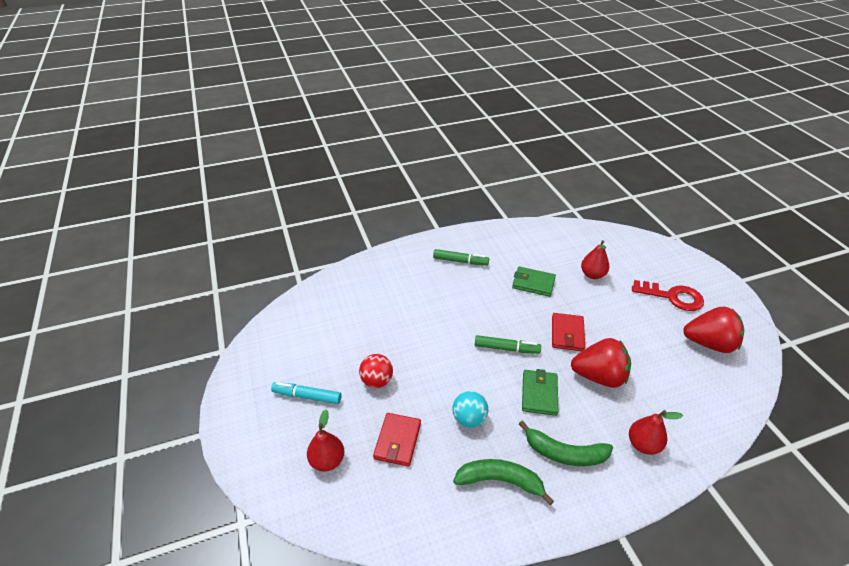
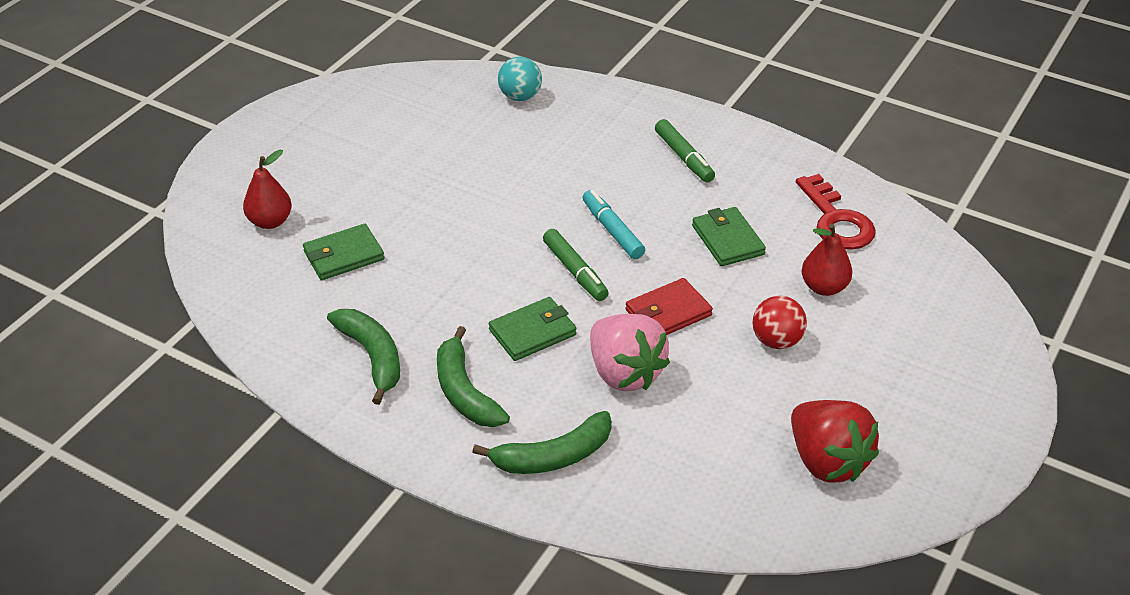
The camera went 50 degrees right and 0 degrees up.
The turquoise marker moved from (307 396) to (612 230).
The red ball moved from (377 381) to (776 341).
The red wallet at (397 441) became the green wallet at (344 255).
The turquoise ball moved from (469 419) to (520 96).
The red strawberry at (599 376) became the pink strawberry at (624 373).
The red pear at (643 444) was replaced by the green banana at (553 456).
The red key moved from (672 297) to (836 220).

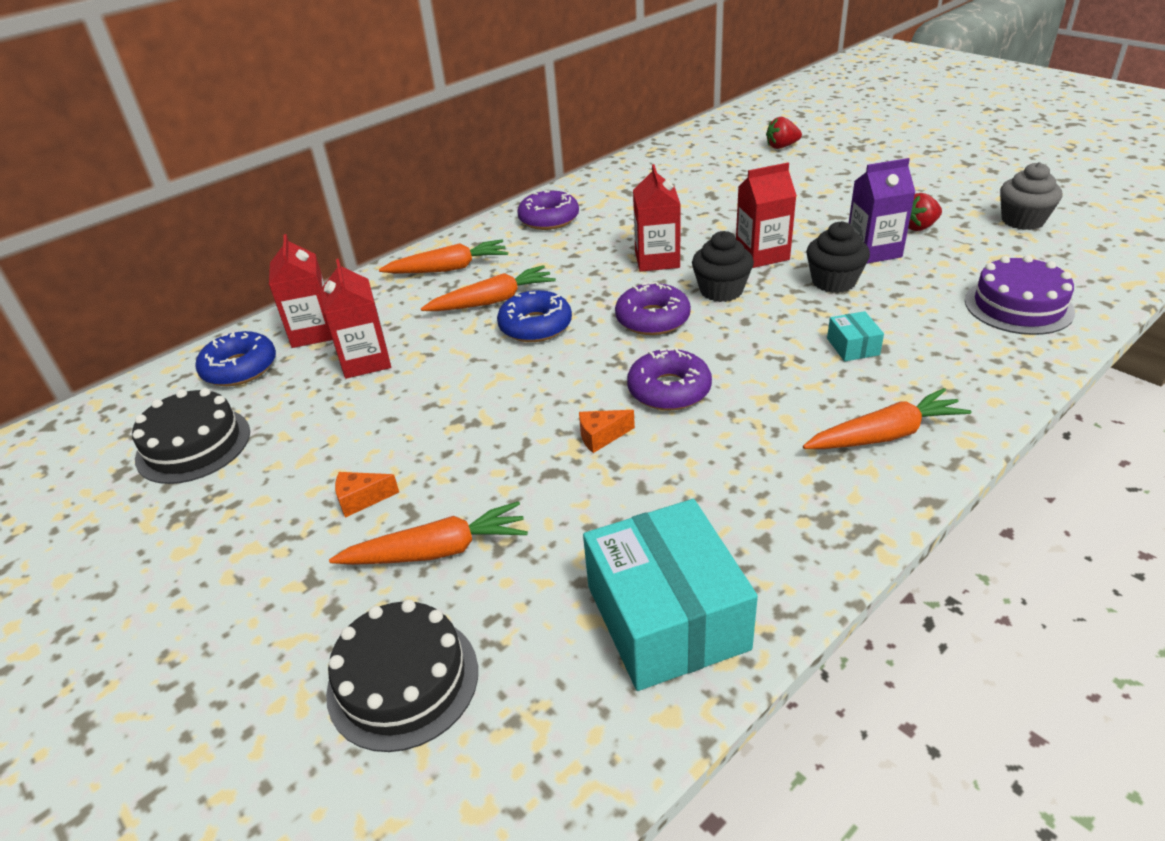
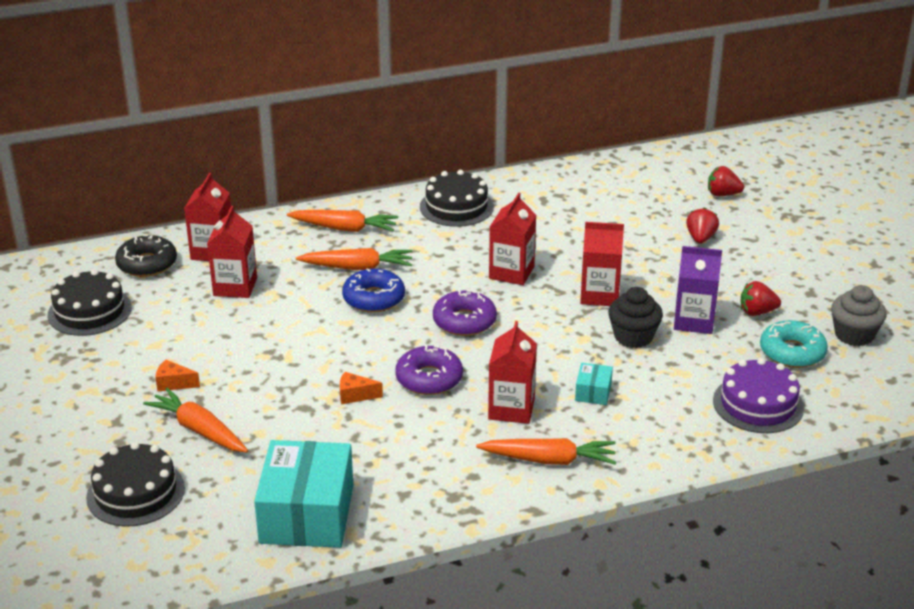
The camera went 20 degrees right and 5 degrees down.
The blue donut at (240 368) became the black donut at (147 264).
The orange carrot at (436 551) turned 150 degrees counterclockwise.
The purple donut at (549 219) was replaced by the black cake at (456 207).
The black cupcake at (721 290) disappeared.
The red carton at (511 409) appeared.
The red strawberry at (700 238) appeared.
The turquoise donut at (792 352) appeared.

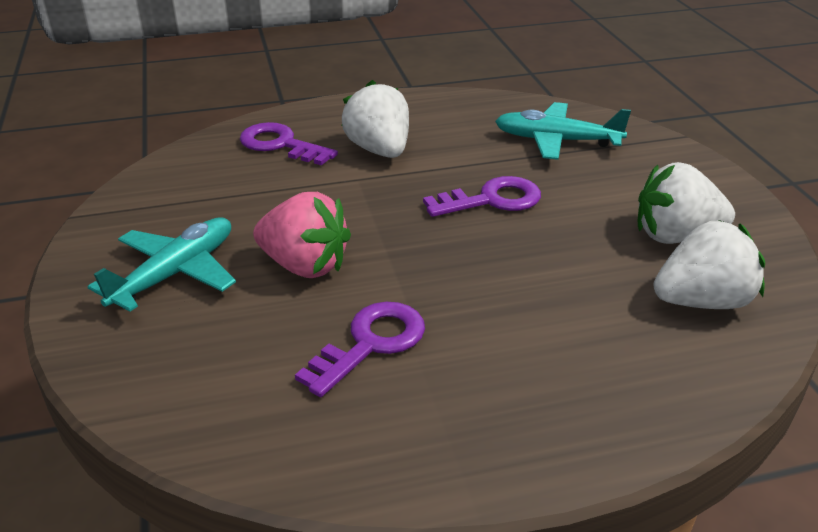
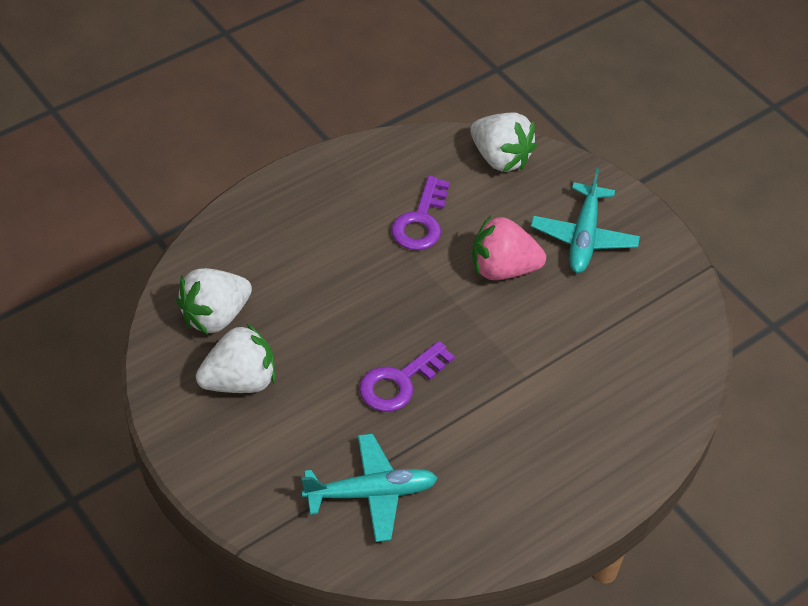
The camera went 155 degrees right and 15 degrees up.
The purple key at (281 145) disappeared.
The white strawberry moved from (379 150) to (500 158).

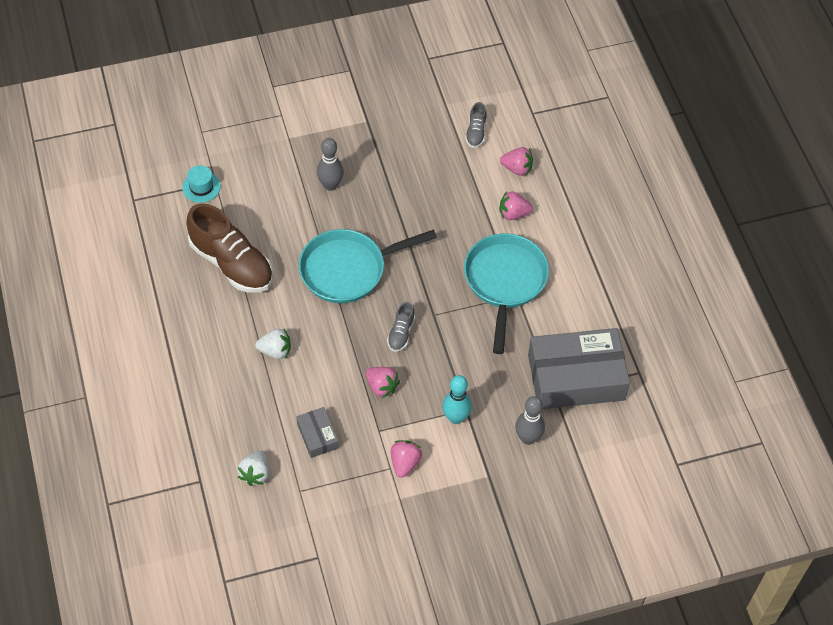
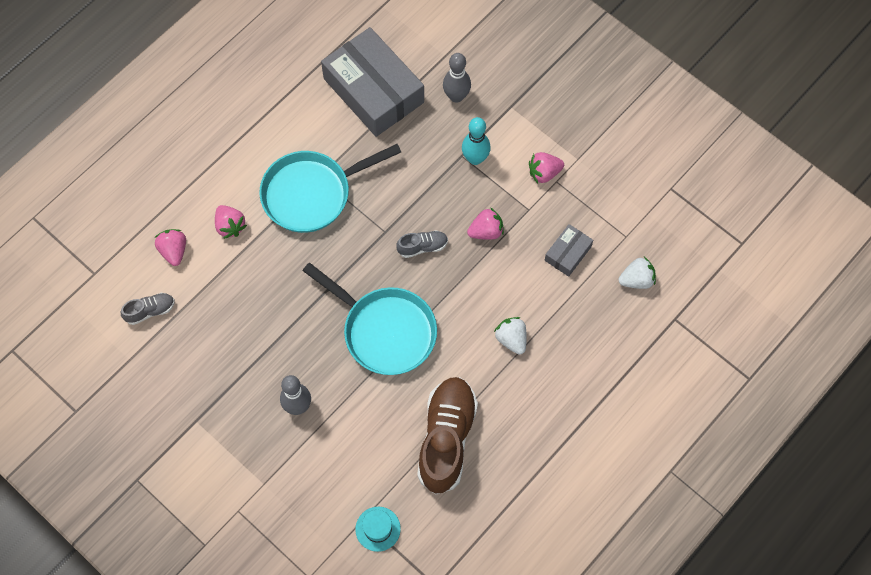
The camera went 120 degrees left and 10 degrees up.
The pink strawberry at (382 387) turned 60 degrees clockwise.

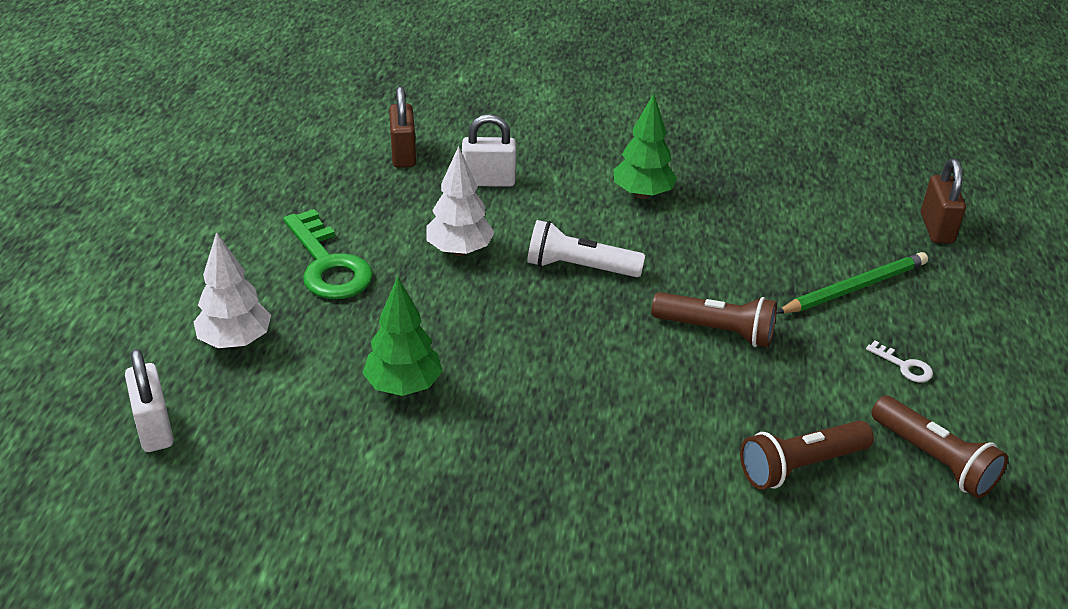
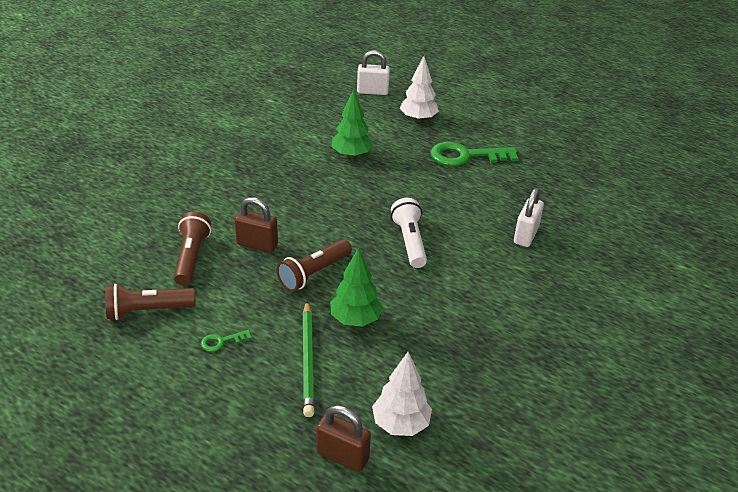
The camera went 115 degrees right and 0 degrees up.
The brown padlock moved from (403 154) to (257 244).
The white tree moved from (459 250) to (400 424).
The white flashlight at (580 267) turned 45 degrees counterclockwise.
The green tree moved from (642 194) to (355 320).
The white key at (904 366) became the green key at (221 341).

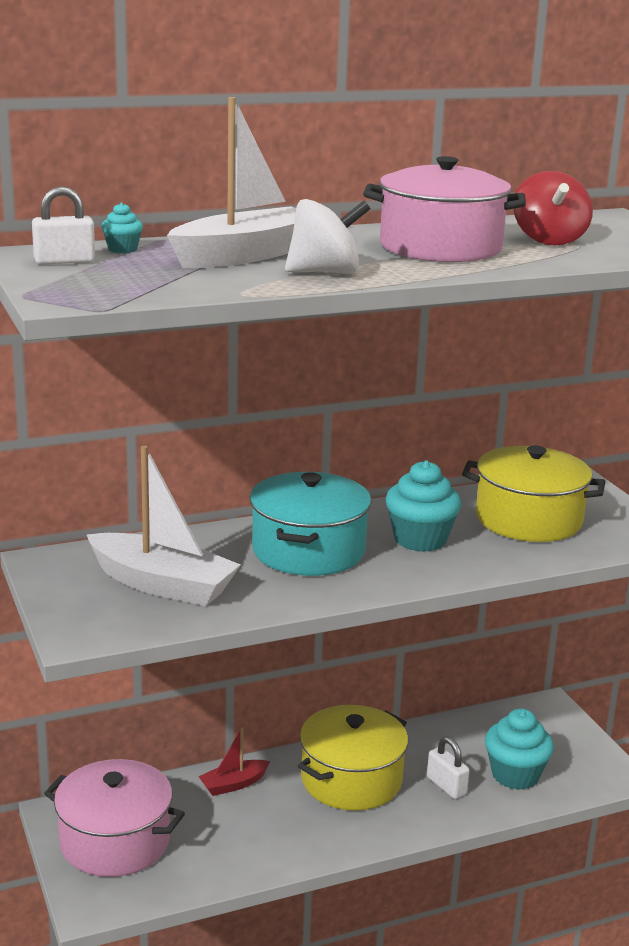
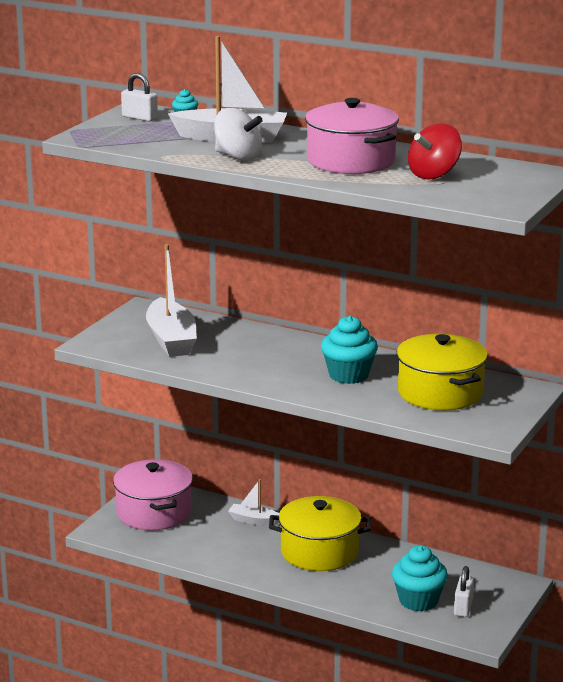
The camera went 50 degrees right and 0 degrees up.
The red boat at (233 784) became the white boat at (254 520).
The turquoise pot at (308 550) disappeared.
The white padlock moved from (446 786) to (463 607).

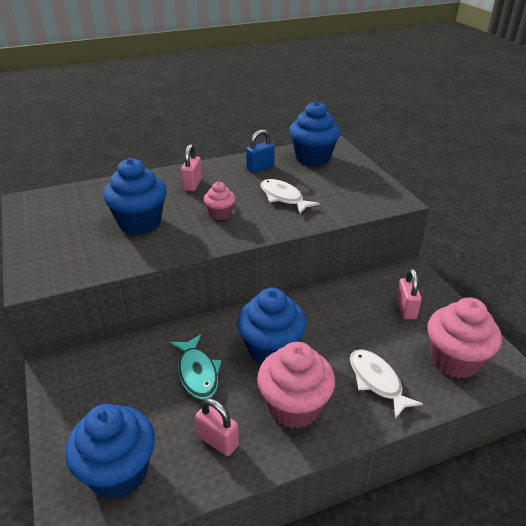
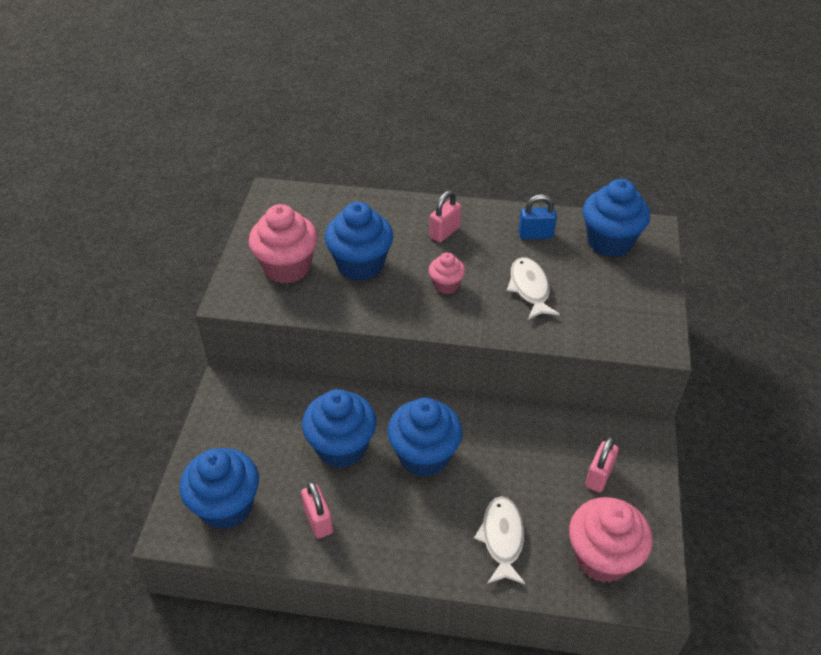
The camera went 30 degrees right and 10 degrees up.
The turquoise fish at (197 373) was replaced by the blue cupcake at (341 447).
The pink cupcake moved from (294 407) to (287 268).

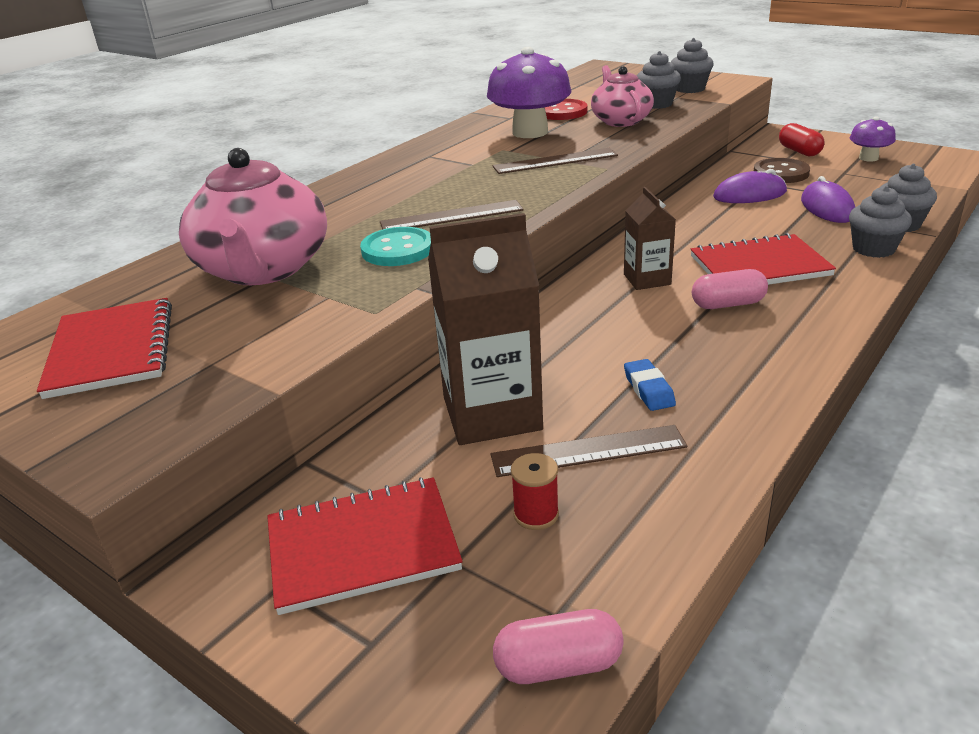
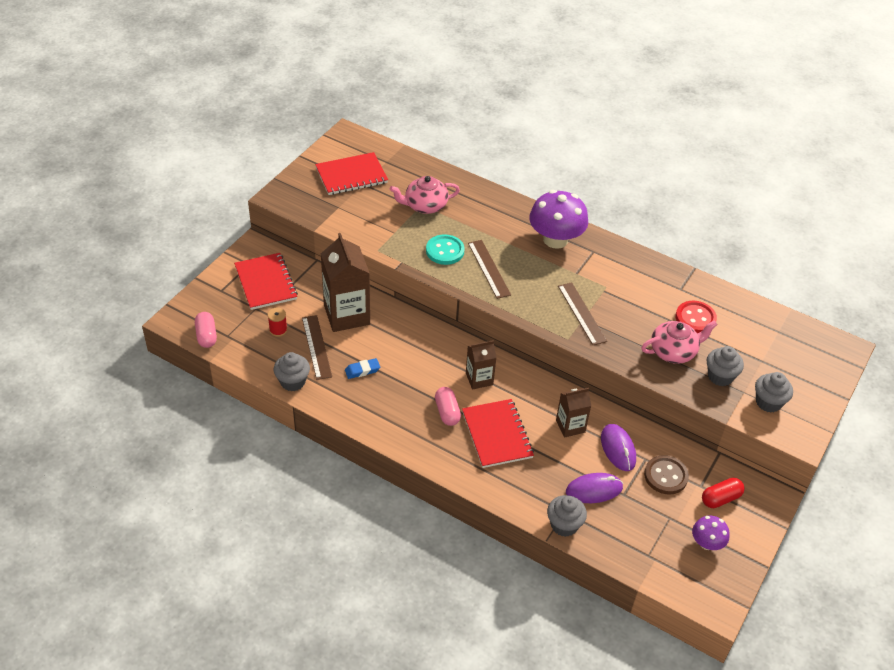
The camera went 80 degrees right and 15 degrees up.
The pink teapot at (263 269) changed to 0.61 times the size.
The purple mushroom moved from (530 132) to (555 239).
The grey cupcake moved from (873 249) to (293 381).
The brown carton at (570 426) appeared.

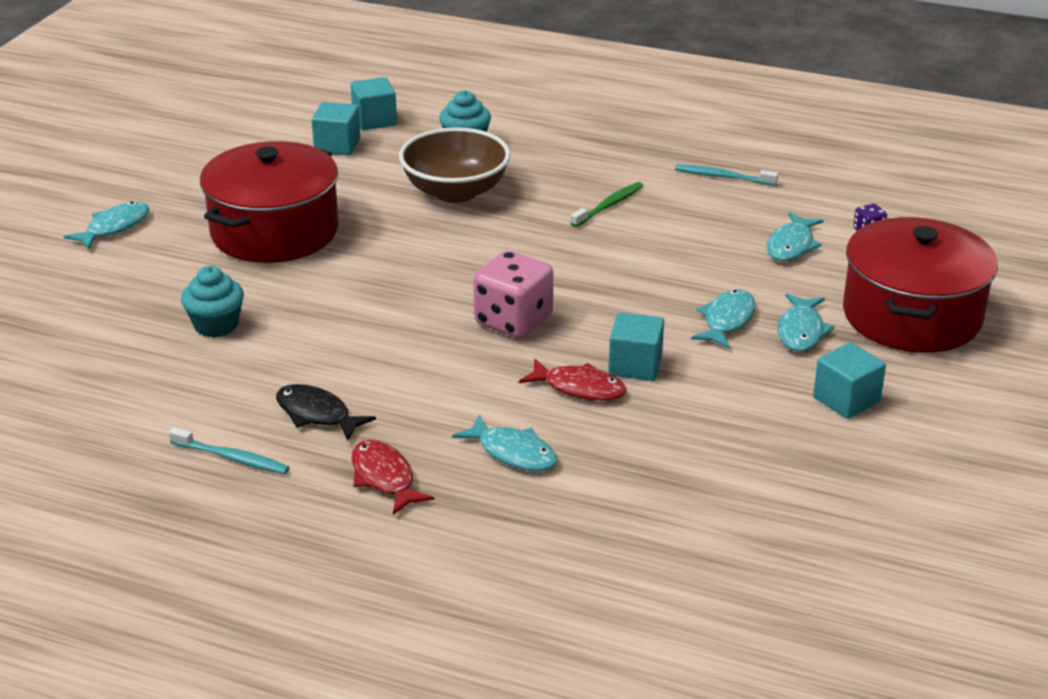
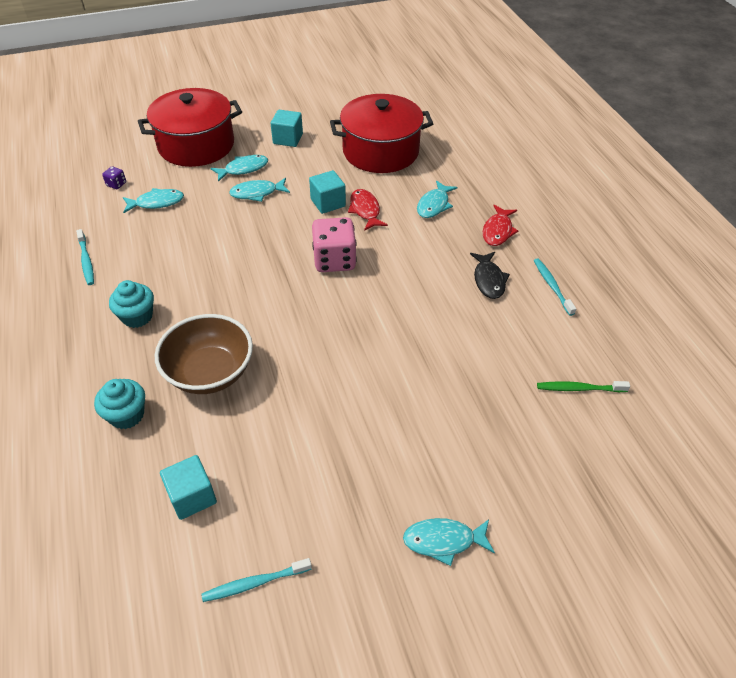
The camera went 130 degrees left and 15 degrees up.
The turquoise cupcake moved from (216 325) to (137 316).
The red pot moved from (274 231) to (380 151).
The turquoise cube at (374 120) disappeared.
The turquoise fish at (513 453) turned 150 degrees counterclockwise.
The green toothbrush moved from (608 206) to (579 388).
The turquoise toothbrush at (255 583) appeared.

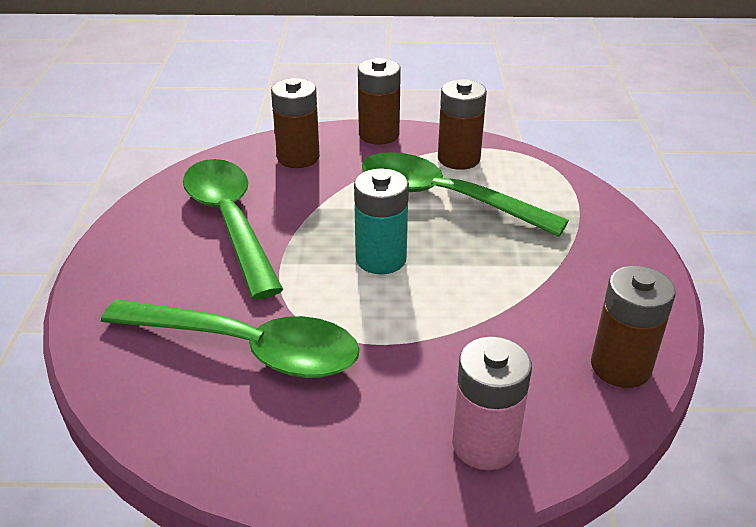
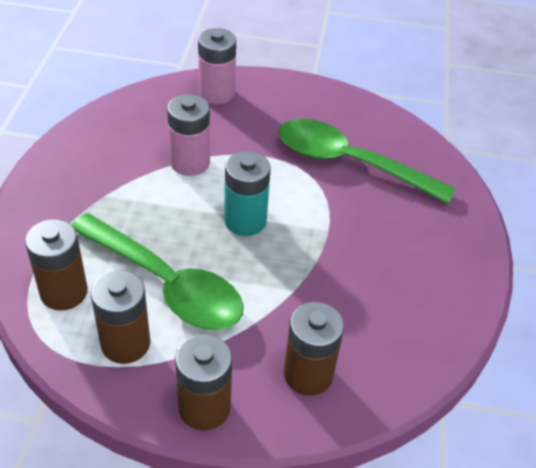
The camera went 175 degrees left and 10 degrees up.
The green spoon at (230 222) disappeared.
The brown battery moved from (620 367) to (64 292).
The pink battery at (190 162) appeared.

